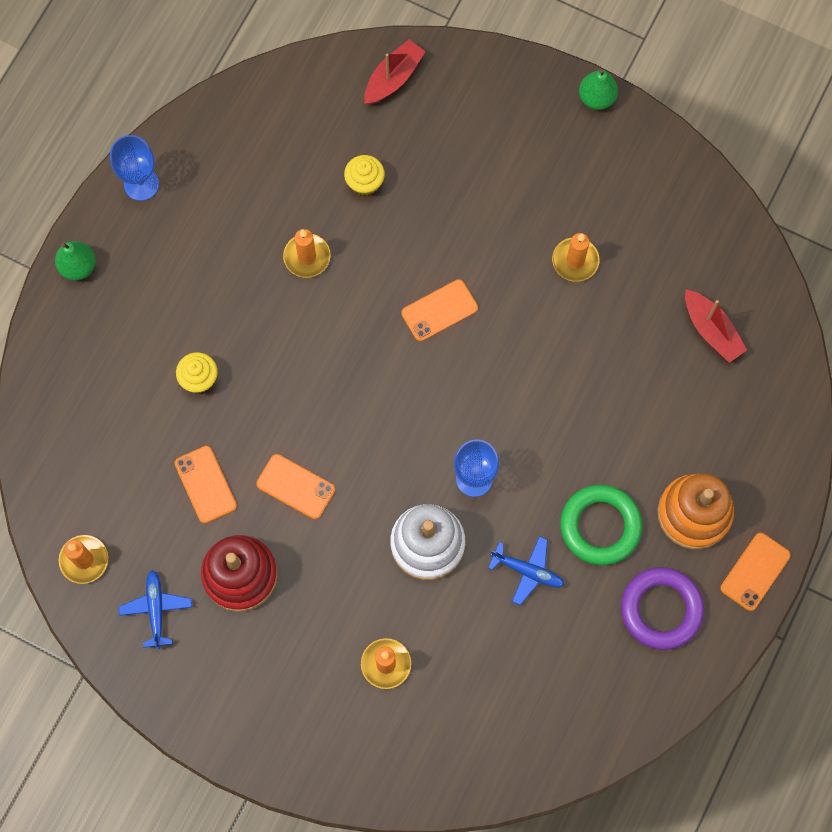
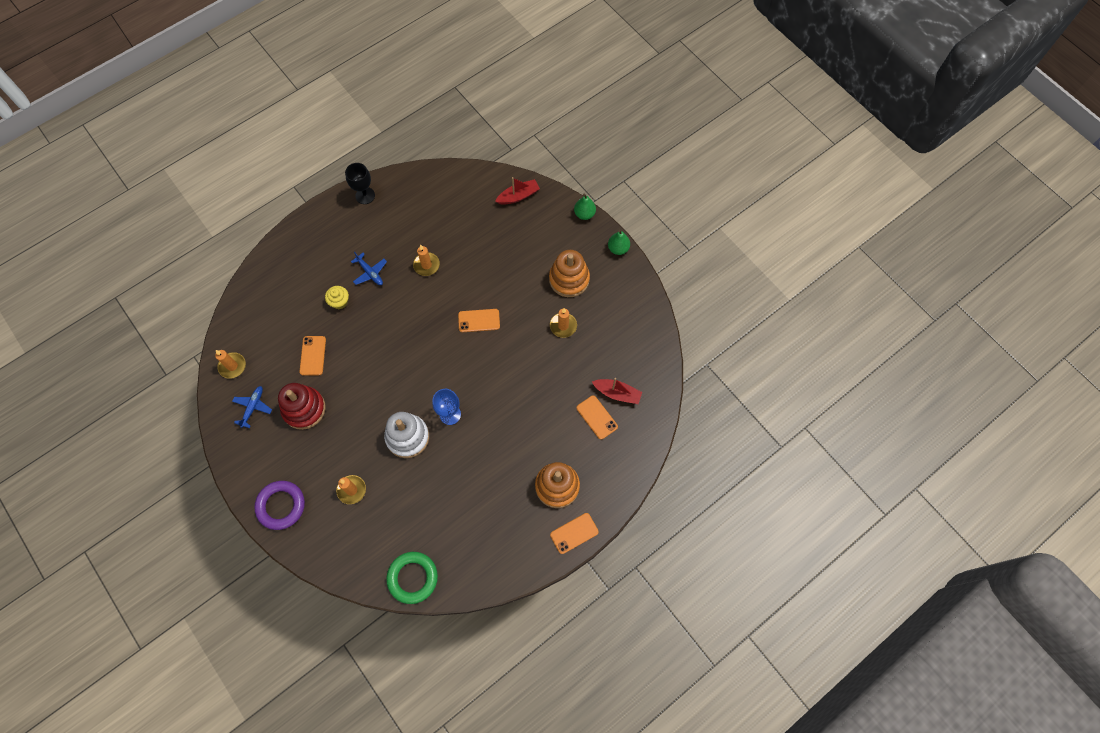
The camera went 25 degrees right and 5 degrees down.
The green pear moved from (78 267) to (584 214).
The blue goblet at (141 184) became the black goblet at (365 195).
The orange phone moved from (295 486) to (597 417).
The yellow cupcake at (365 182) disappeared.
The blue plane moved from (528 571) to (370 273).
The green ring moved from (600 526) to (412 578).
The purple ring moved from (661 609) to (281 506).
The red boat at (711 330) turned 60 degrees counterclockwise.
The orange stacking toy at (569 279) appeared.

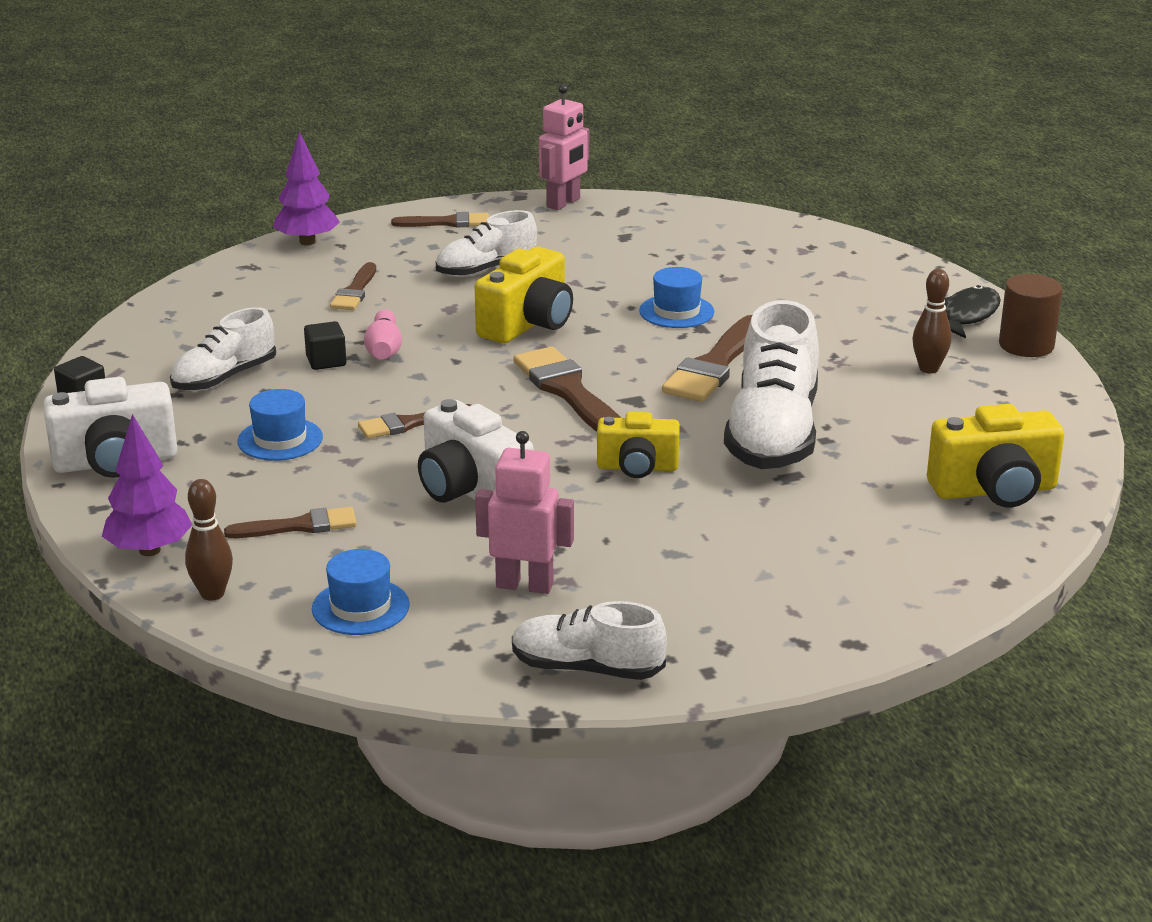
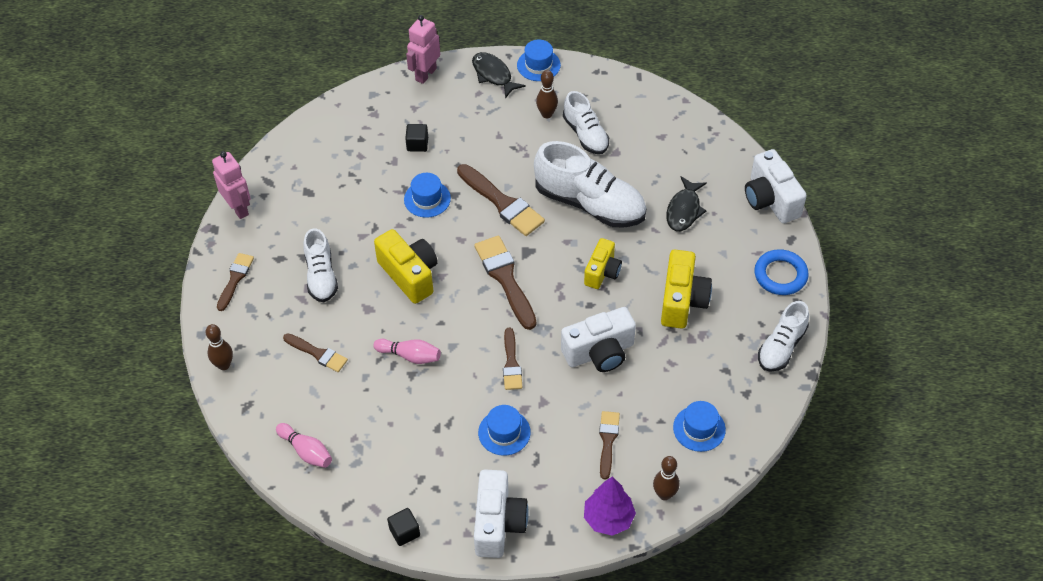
The camera went 70 degrees left and 25 degrees up.
The white shoe moved from (224 378) to (585 134).
The purple tree at (307 242) was replaced by the brown bowling pin at (224 365).
The black cube moved from (326 361) to (417 144).
The pink robot moved from (525 585) to (425 74).
The brown brush at (569 392) turned 75 degrees clockwise.
The yellow camera moved from (994 490) to (682 301).
The brown cylinder at (1026 345) was replaced by the blue hat at (538 65).
The pink bowling pin at (306 451) appeared.
The black fish at (684 210) appeared.
The white camera at (770 199) appeared.
The blue ring at (780 275) appeared.

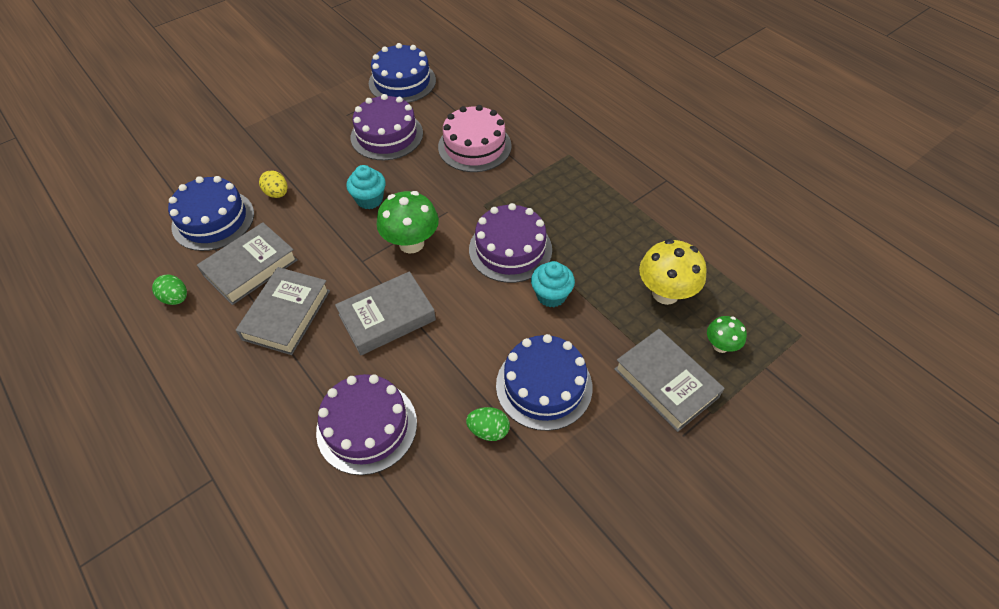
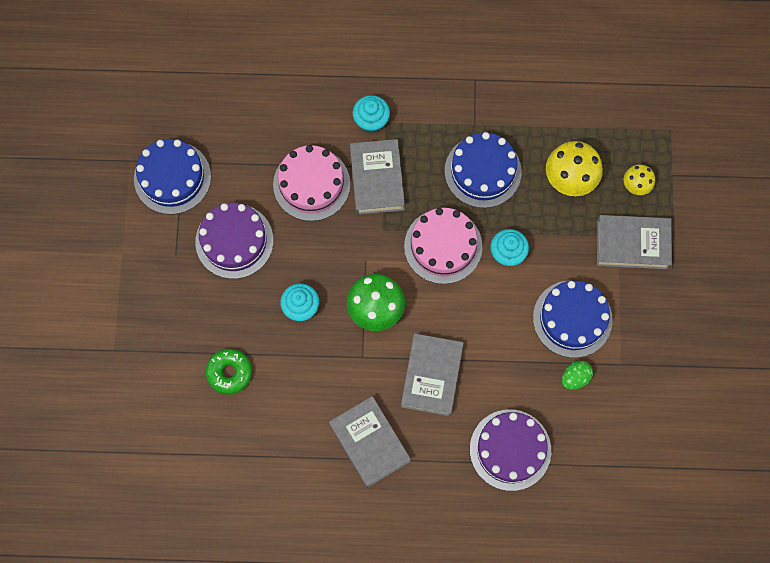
The camera went 50 degrees left and 20 degrees up.
The green egg at (176 298) disappeared.
The blue cake moved from (213 220) to (482 171).
The grey book moved from (250 267) to (377 179).
The yellow egg at (277 193) was replaced by the green donut at (229 373).
The purple cake at (510 249) became the pink cake at (443 246).
The green mushroom at (720 346) became the yellow mushroom at (636 186).
The turquoise cupcake at (371 121) appeared.

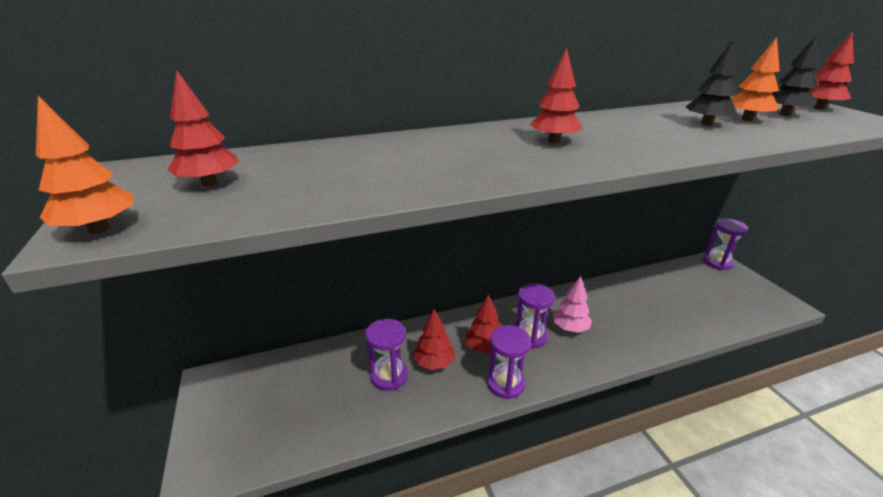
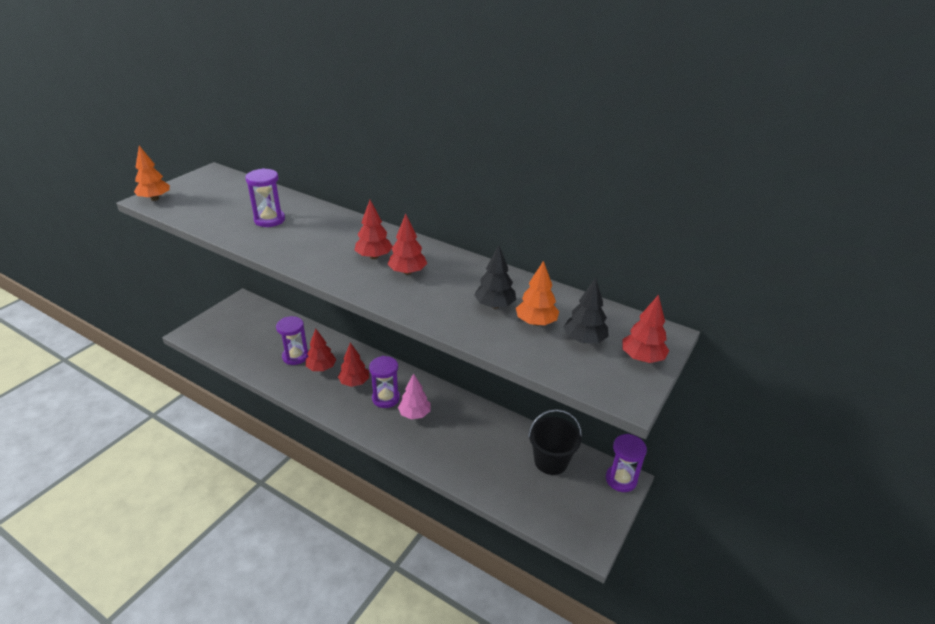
The camera went 50 degrees right and 5 degrees up.
The red tree moved from (209 183) to (407 272).
The purple hourglass moved from (505 384) to (269 220).
The black bucket at (551 461) appeared.

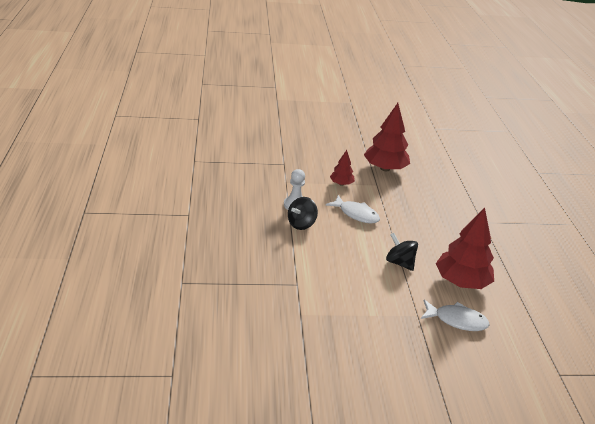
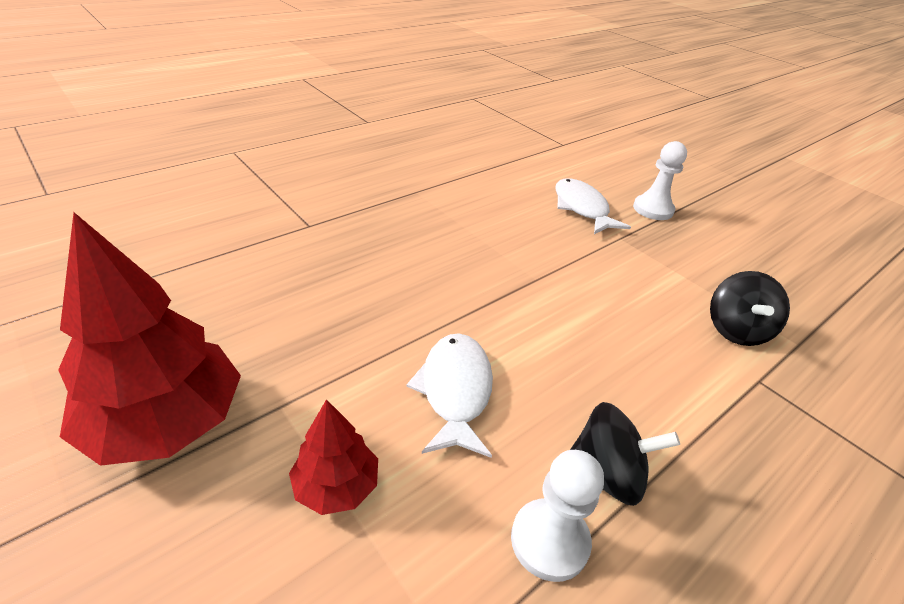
The camera went 125 degrees left and 5 degrees up.
The black spinning top moved from (399 263) to (736 330).
The red tree at (461 282) disappeared.
The white pawn at (653 209) appeared.

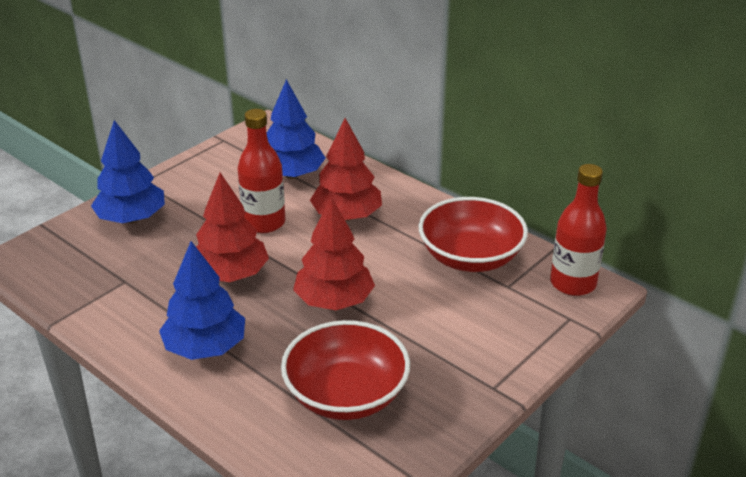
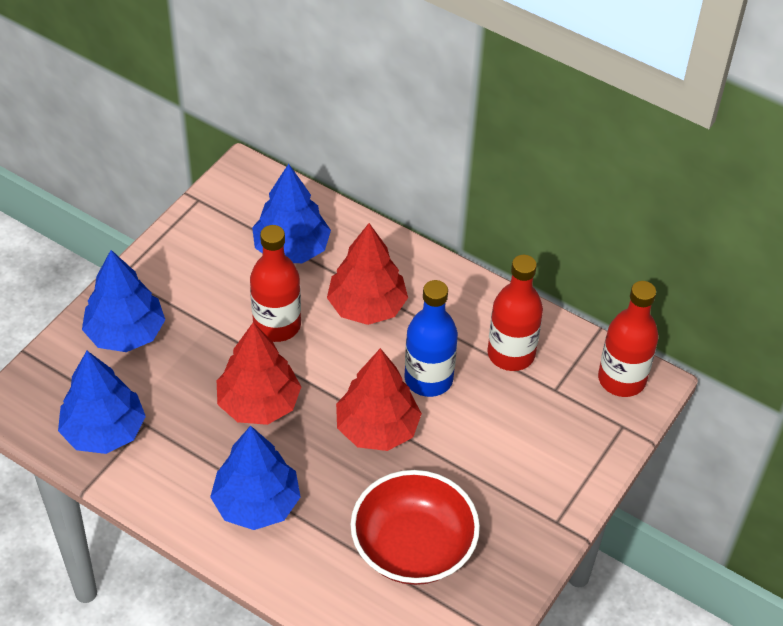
The camera went 10 degrees left and 15 degrees up.
The red bowl at (470 257) was replaced by the red bottle at (511 354).
The blue tree at (104 431) appeared.
The blue bottle at (428 379) appeared.

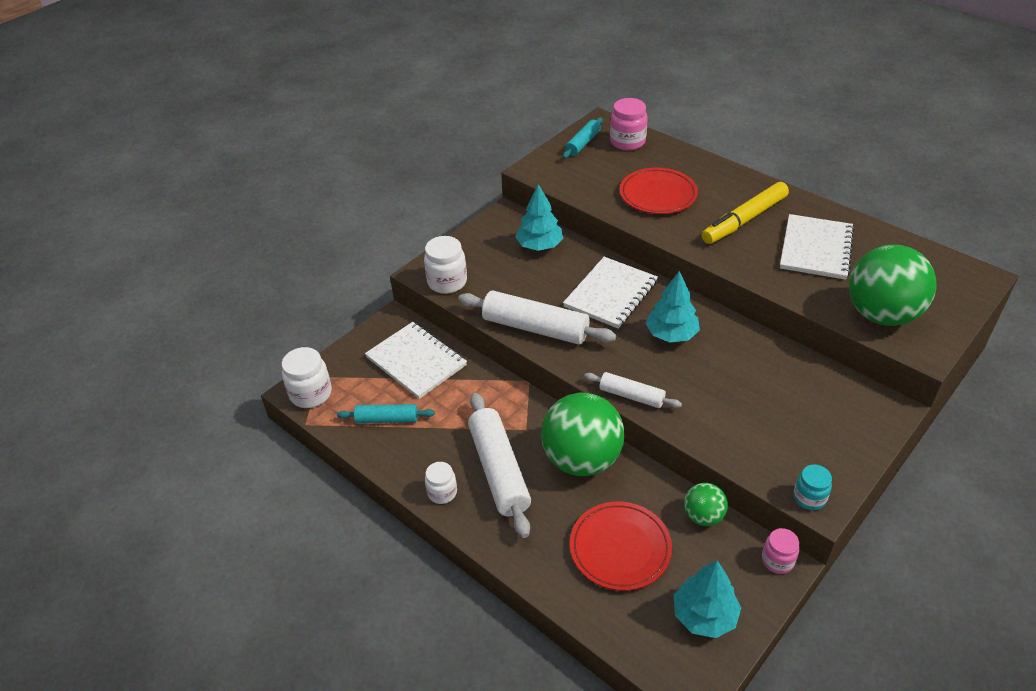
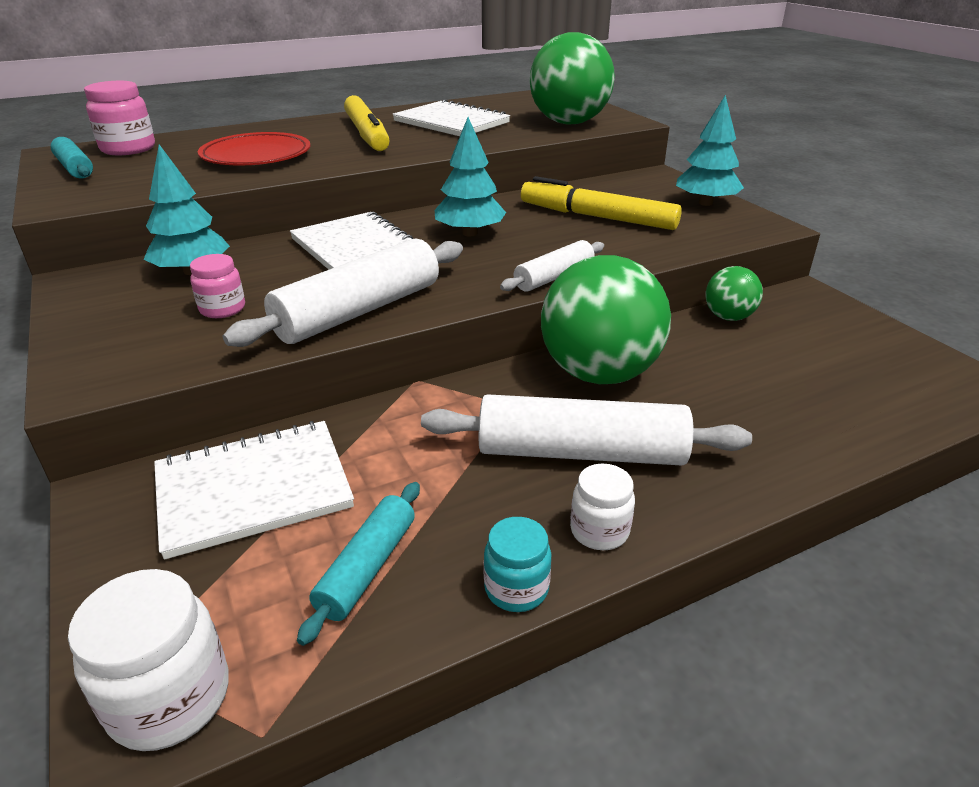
The camera went 70 degrees left and 10 degrees down.
The white jar at (447 282) disappeared.
The red plate at (620 548) disappeared.
The turquoise tree moved from (704 615) to (705 203).
The pink jar moved from (777 560) to (222 309).
The turquoise jar moved from (809 498) to (516 588).
The yellow marker at (597 217) appeared.

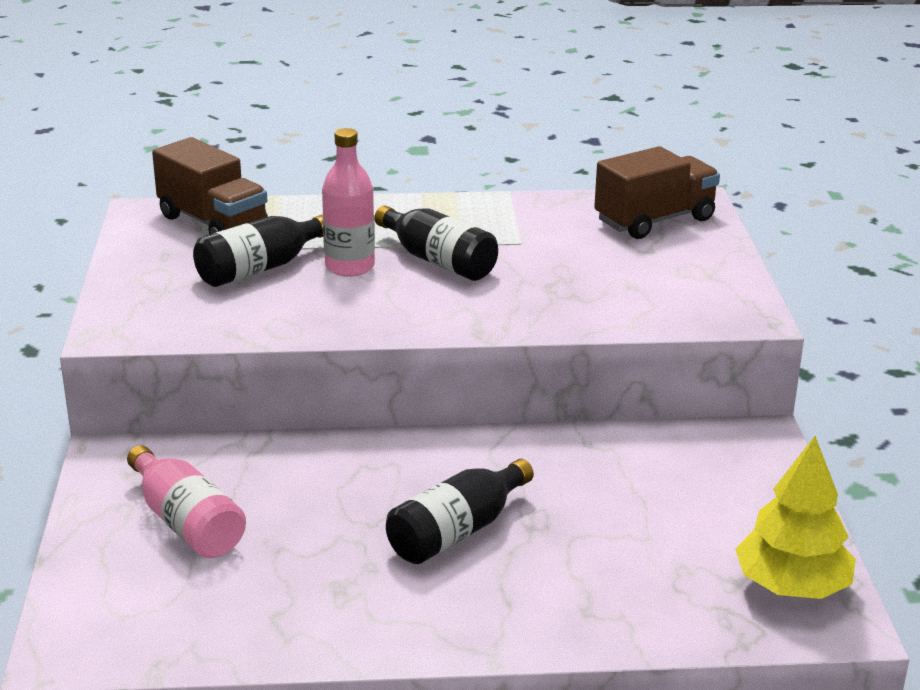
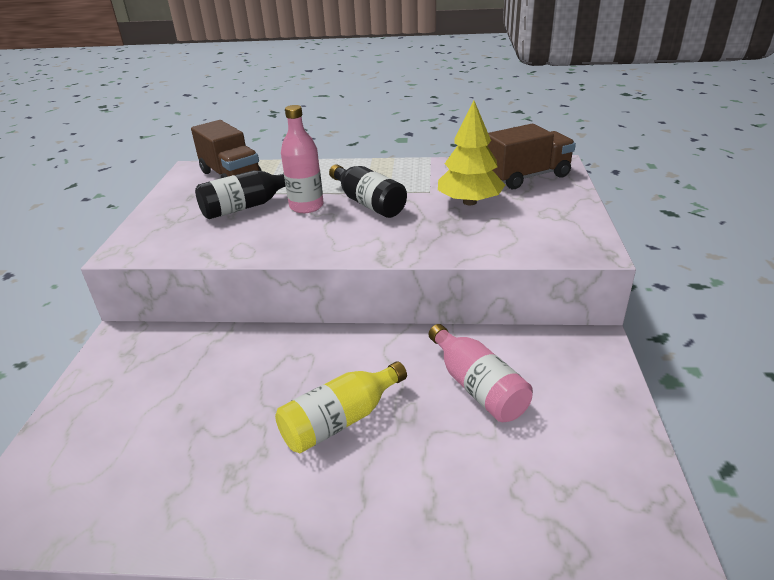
The camera went 10 degrees right and 5 degrees up.
The pink bottle moved from (186 522) to (477 387).
The black bottle at (457 531) became the yellow bottle at (340 420).
The yellow tree moved from (791 586) to (469 202).

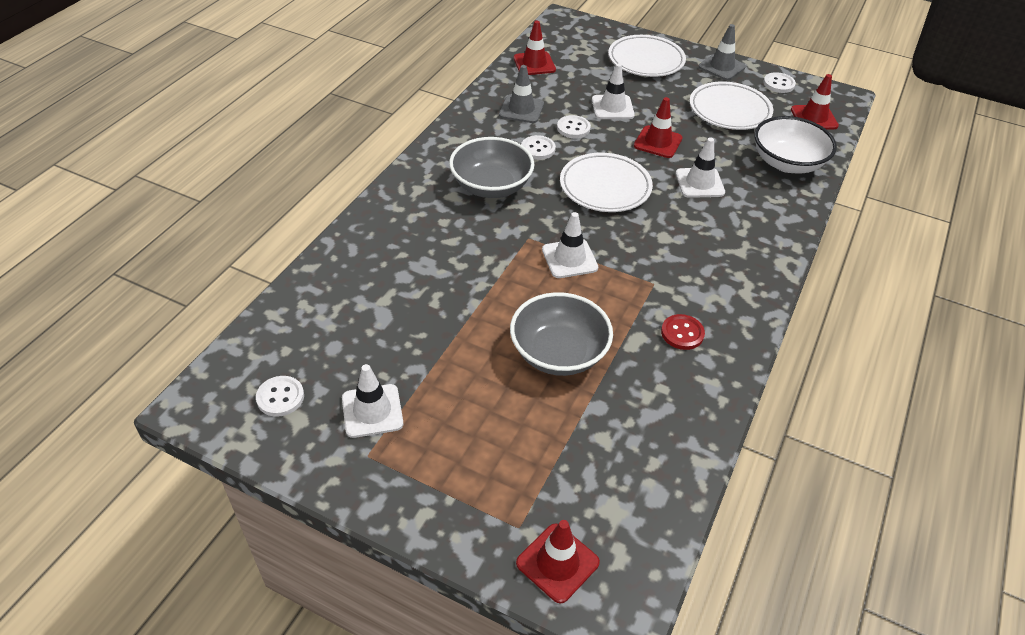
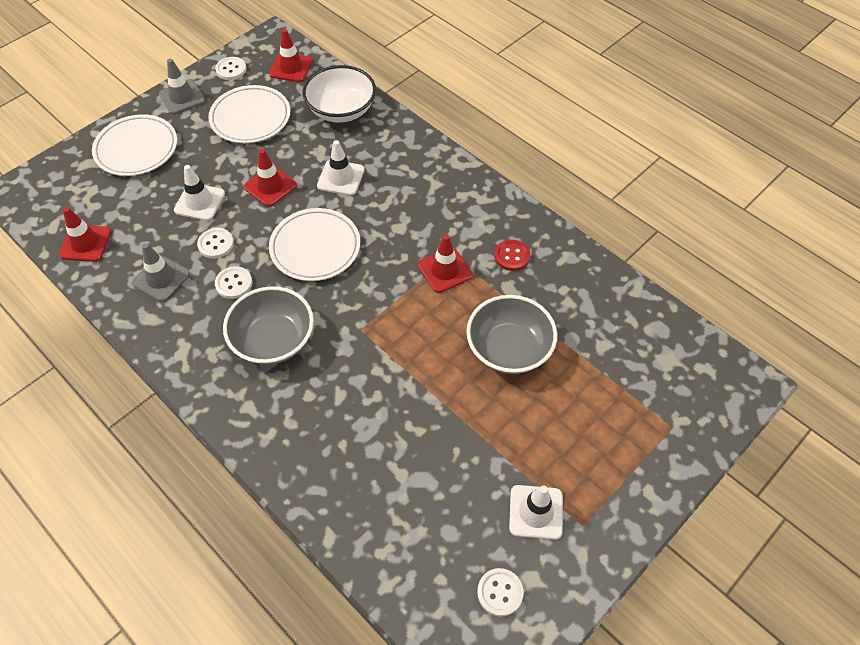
The camera went 70 degrees left and 10 degrees up.
The red traffic cone moved from (557 563) to (445 270).
The white traffic cone at (569 259) disappeared.

